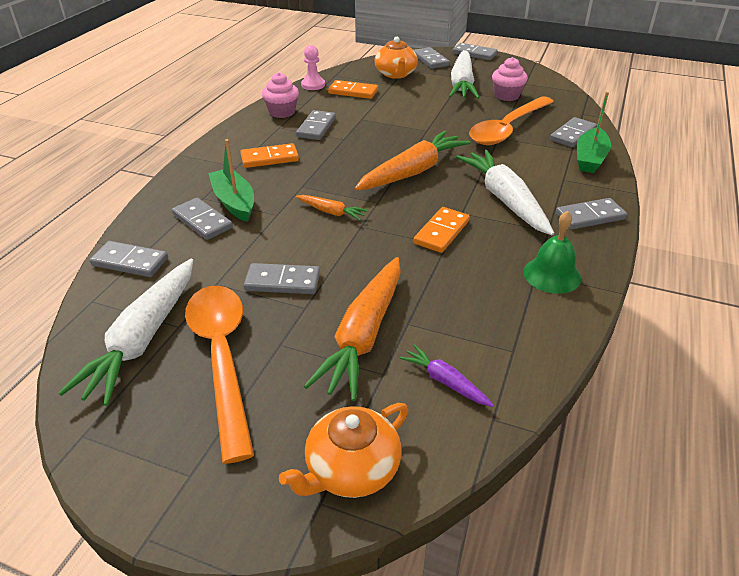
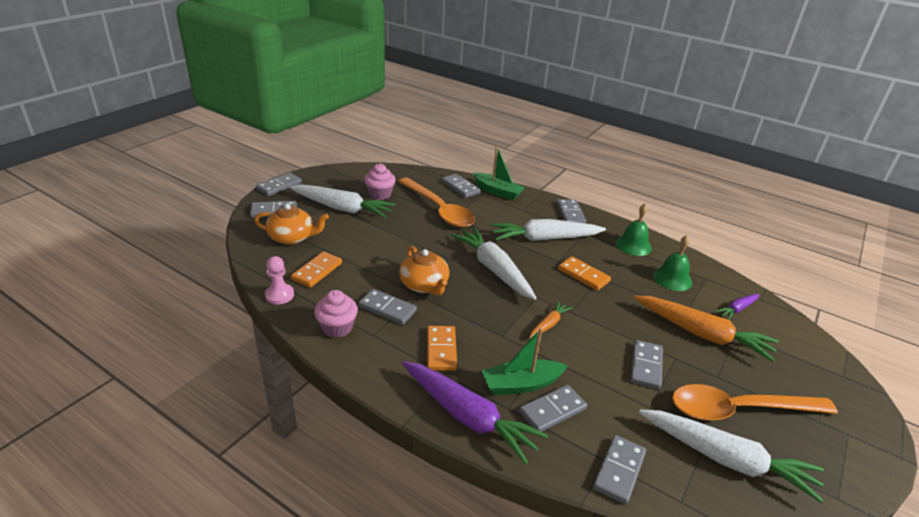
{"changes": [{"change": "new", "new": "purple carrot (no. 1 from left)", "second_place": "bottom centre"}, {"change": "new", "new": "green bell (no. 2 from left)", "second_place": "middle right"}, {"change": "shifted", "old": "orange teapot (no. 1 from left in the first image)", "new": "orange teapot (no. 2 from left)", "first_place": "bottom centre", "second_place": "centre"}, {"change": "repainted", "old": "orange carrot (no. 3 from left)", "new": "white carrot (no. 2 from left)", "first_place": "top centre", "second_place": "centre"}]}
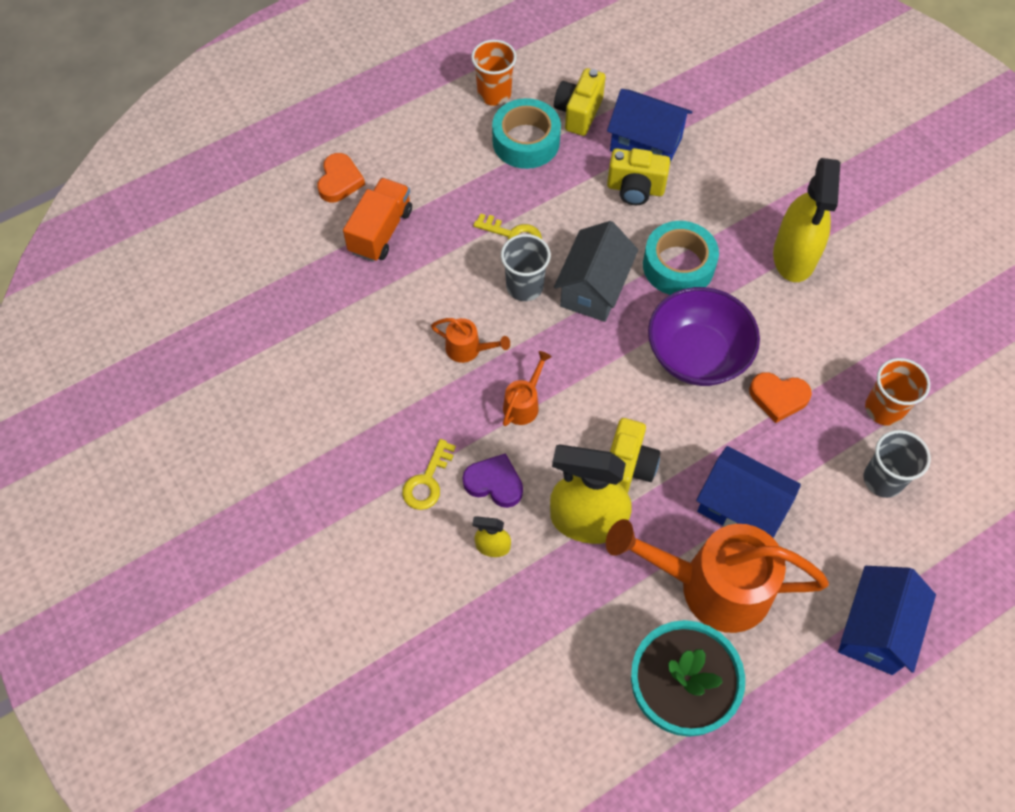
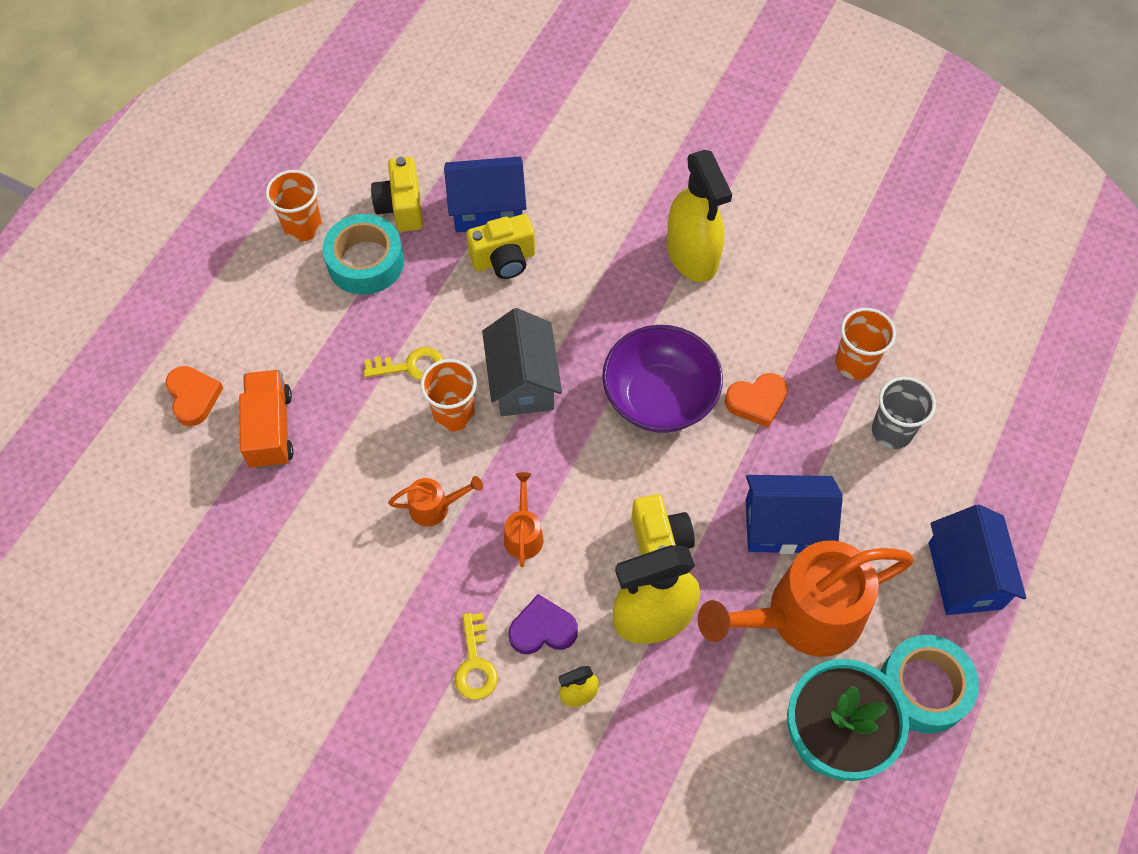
{"changes": [{"change": "shifted", "old": "turquoise tape (no. 2 from left)", "first_place": "top right", "second_place": "bottom right"}, {"change": "repainted", "old": "grey cup (no. 1 from left)", "new": "orange cup (no. 2 from left)", "first_place": "top centre", "second_place": "centre"}]}
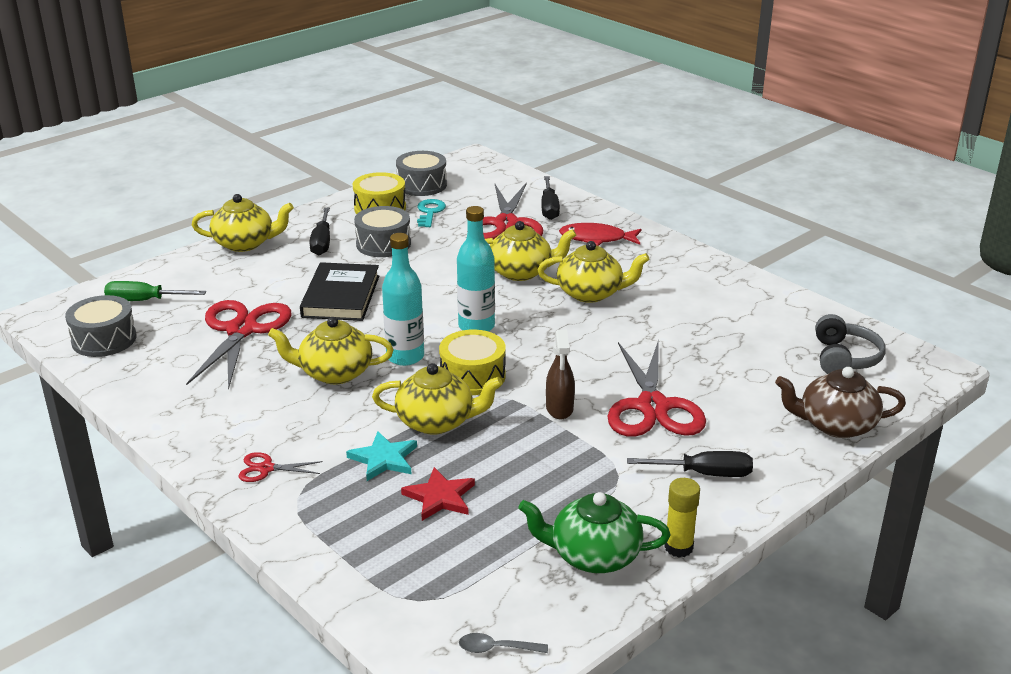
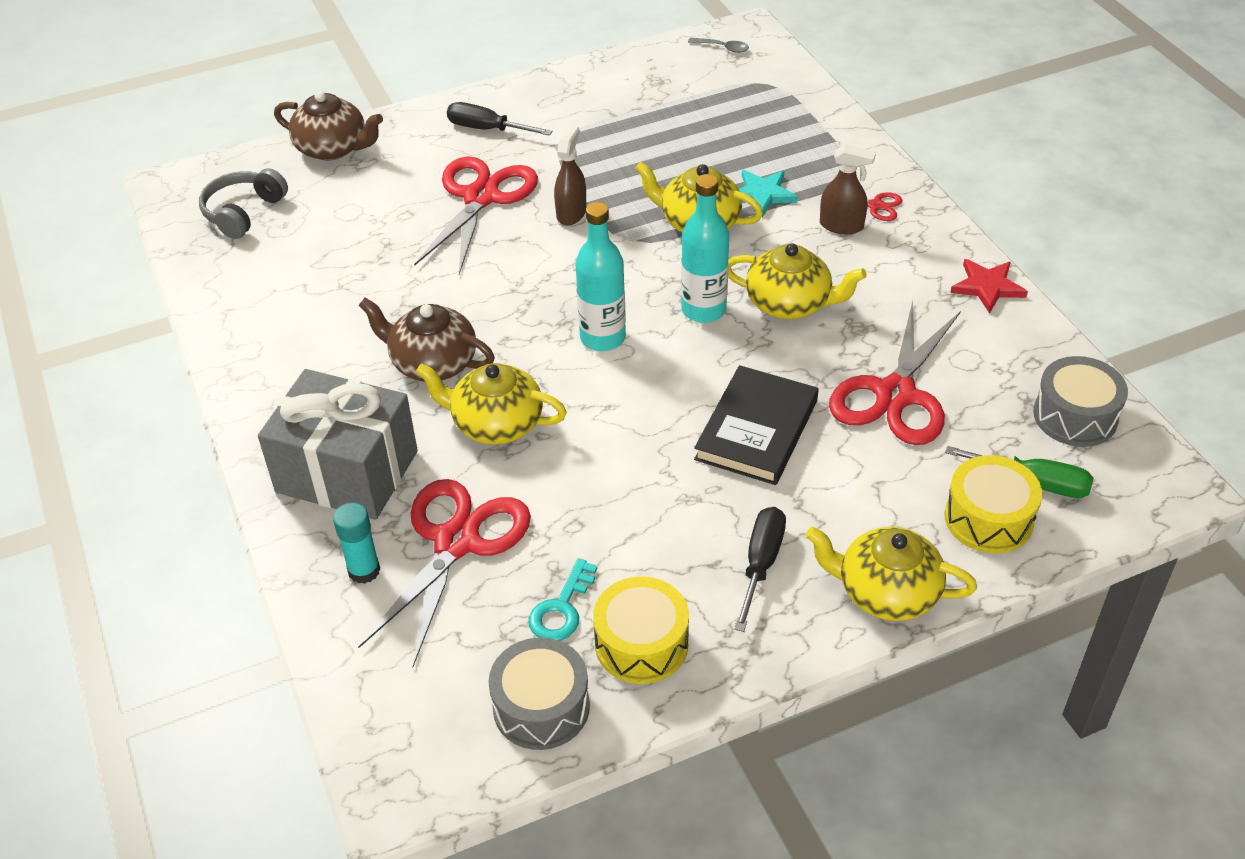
{"changes": [{"change": "gone", "old": "grey drum (no. 2 from left)", "first_place": "centre"}, {"change": "gone", "old": "green teapot", "first_place": "bottom centre"}, {"change": "gone", "old": "yellow glue stick", "first_place": "bottom right"}, {"change": "new", "new": "brown spray bottle (no. 2 from left)", "second_place": "top right"}, {"change": "shifted", "old": "red star", "first_place": "bottom centre", "second_place": "top right"}, {"change": "shifted", "old": "yellow drum (no. 2 from left)", "first_place": "centre", "second_place": "middle right"}, {"change": "swapped", "old": "black screwdriver (no. 2 from left)", "new": "turquoise glue stick", "first_place": "top centre", "second_place": "middle left"}, {"change": "swapped", "old": "red fish", "new": "grey gift", "first_place": "centre", "second_place": "middle left"}, {"change": "repainted", "old": "yellow teapot (no. 5 from left)", "new": "brown teapot (no. 2 from left)", "first_place": "centre", "second_place": "centre"}]}
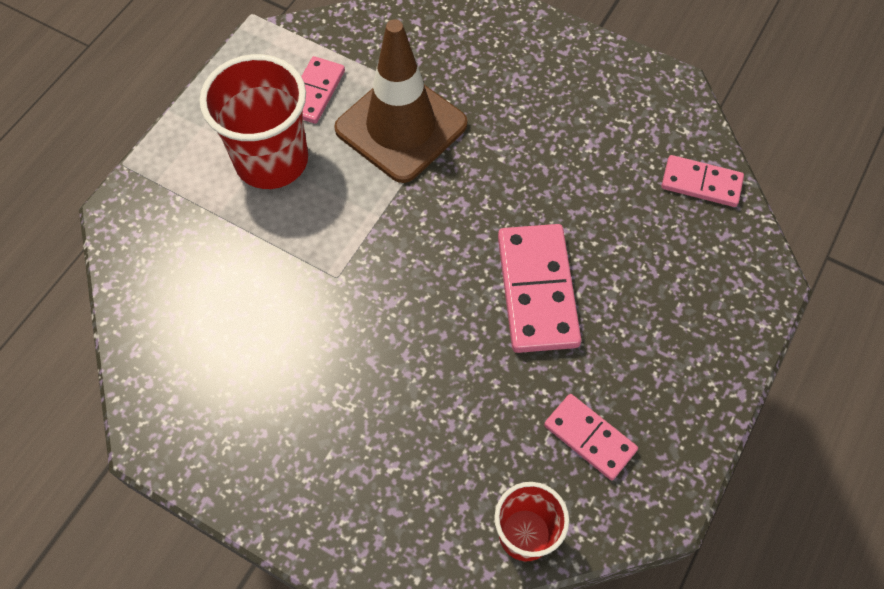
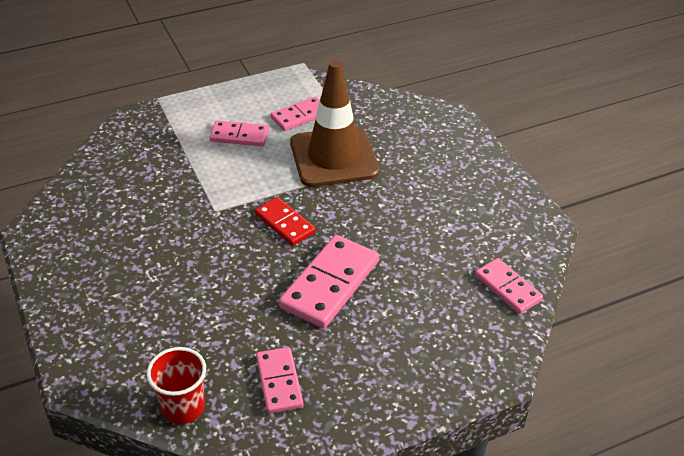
{"changes": [{"change": "new", "new": "red domino", "second_place": "centre"}, {"change": "swapped", "old": "red cup (no. 1 from left)", "new": "pink domino (no. 1 from left)", "first_place": "top left", "second_place": "top centre"}]}
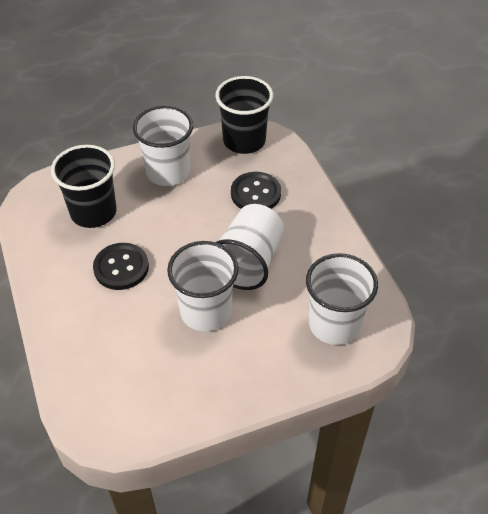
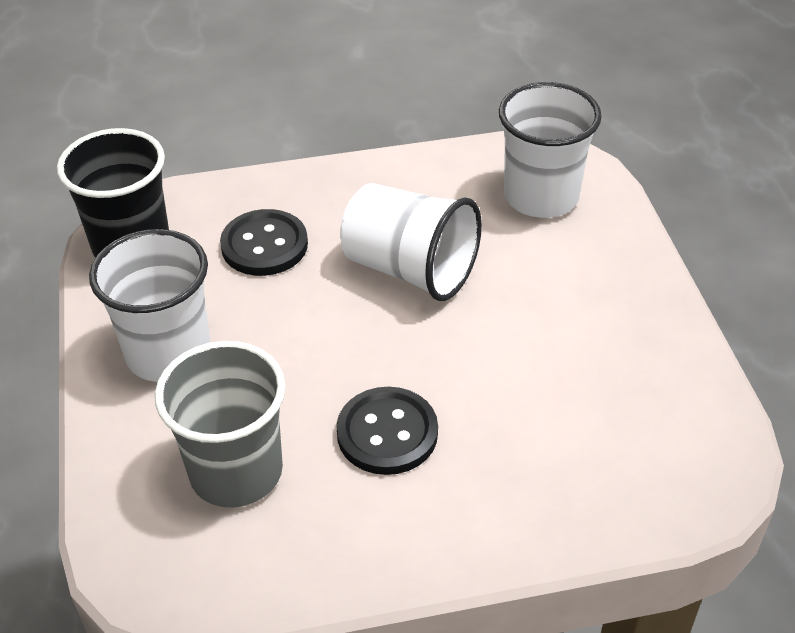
{"changes": [{"change": "gone", "old": "white cup (no. 2 from left)", "first_place": "centre"}, {"change": "repainted", "old": "black cup (no. 1 from left)", "new": "grey cup", "first_place": "middle left", "second_place": "bottom left"}]}
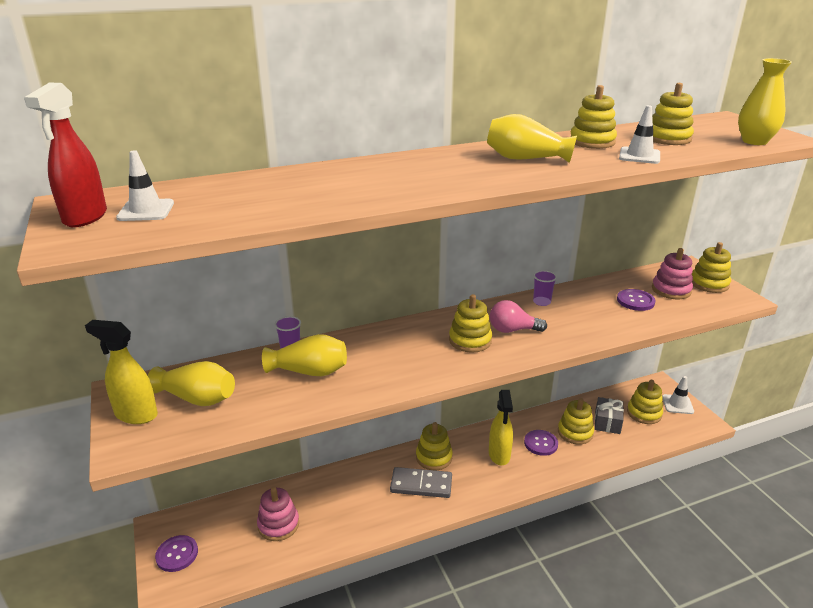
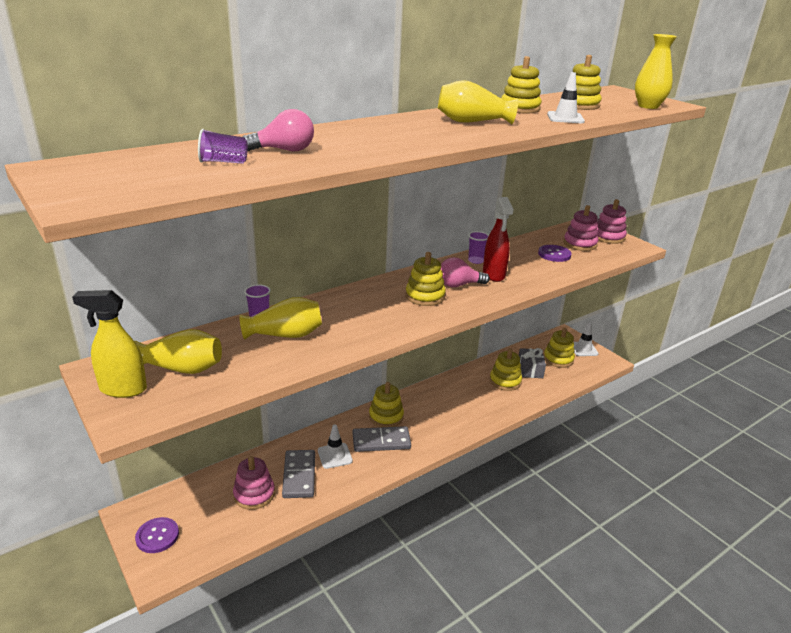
{"changes": [{"change": "gone", "old": "yellow spray bottle (no. 2 from left)", "first_place": "bottom centre"}, {"change": "gone", "old": "purple button (no. 2 from left)", "first_place": "bottom centre"}, {"change": "new", "new": "purple cup (no. 1 from left)", "second_place": "top left"}, {"change": "new", "new": "pink light bulb (no. 1 from left)", "second_place": "top centre"}, {"change": "new", "new": "grey domino (no. 1 from left)", "second_place": "bottom centre"}, {"change": "shifted", "old": "red spray bottle", "first_place": "top left", "second_place": "centre"}, {"change": "shifted", "old": "white traffic cone (no. 1 from left)", "first_place": "top left", "second_place": "bottom centre"}, {"change": "repainted", "old": "yellow stacking toy (no. 7 from left)", "new": "pink stacking toy (no. 3 from left)", "first_place": "middle right", "second_place": "middle right"}]}
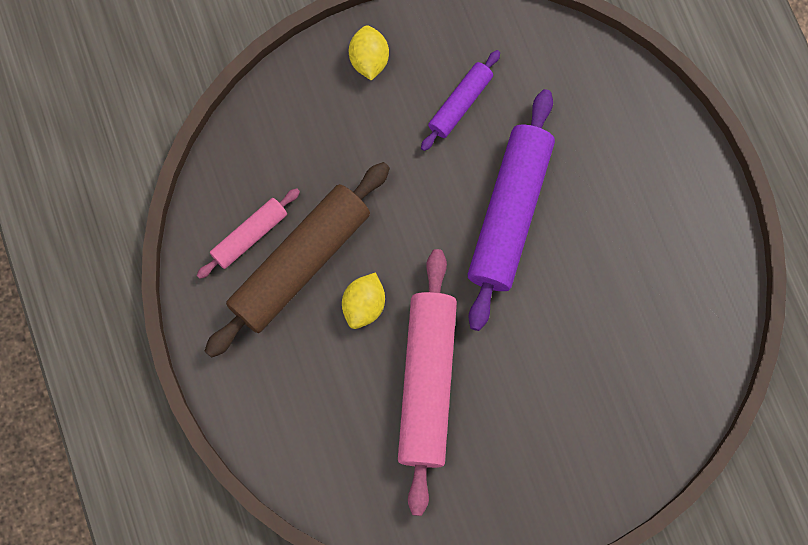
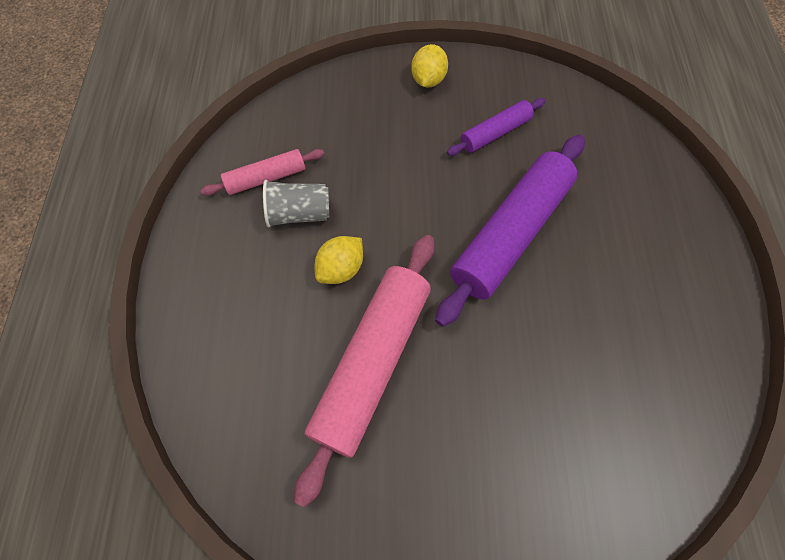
{"changes": [{"change": "swapped", "old": "brown rolling pin", "new": "grey cup", "first_place": "centre", "second_place": "centre"}]}
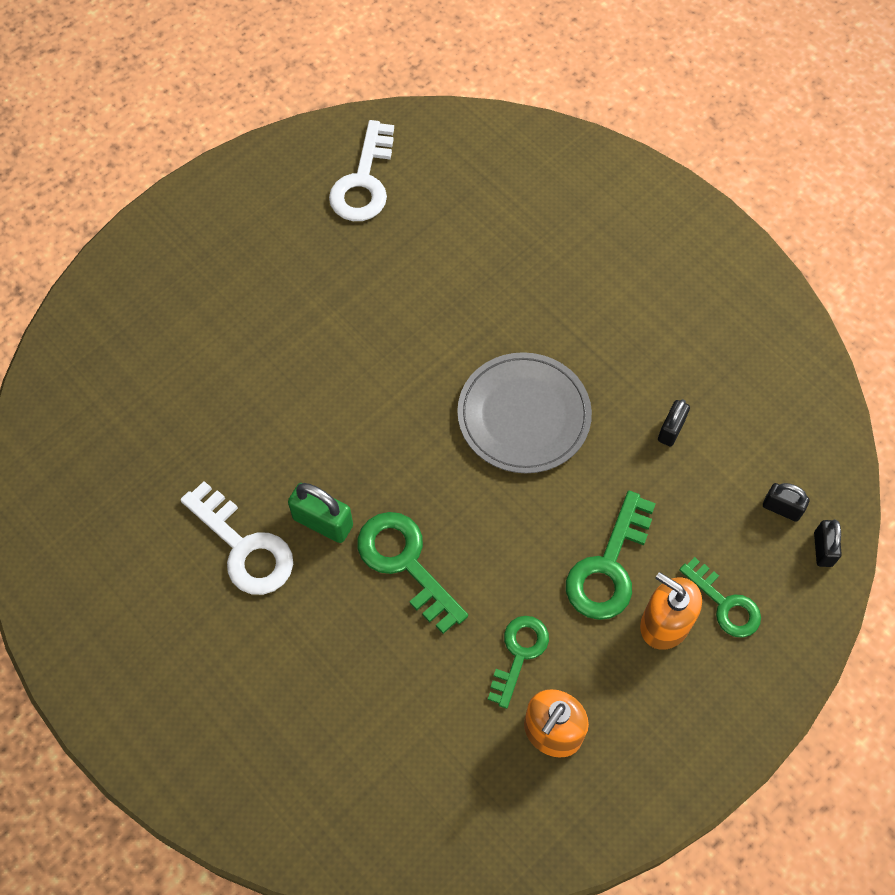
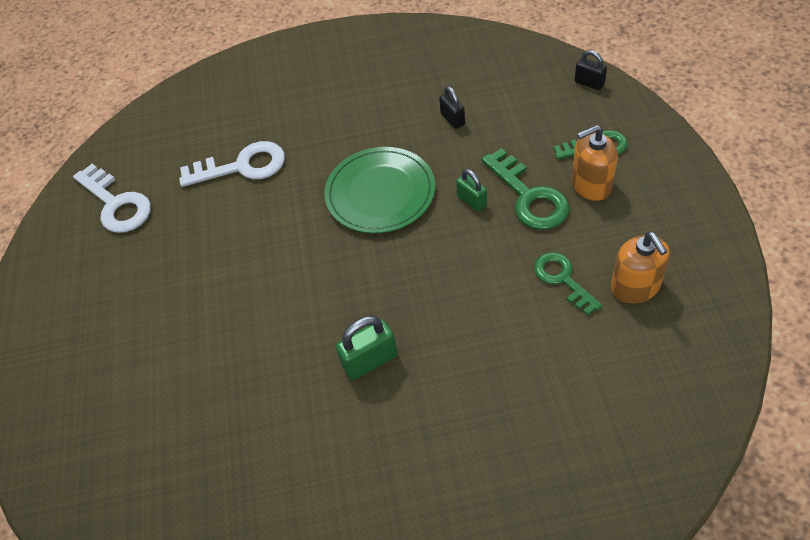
{"changes": [{"change": "gone", "old": "green key (no. 1 from left)", "first_place": "centre"}, {"change": "gone", "old": "black padlock (no. 2 from left)", "first_place": "middle right"}, {"change": "new", "new": "green padlock (no. 2 from left)", "second_place": "centre"}, {"change": "shifted", "old": "white key (no. 1 from left in the first image)", "new": "white key (no. 2 from left)", "first_place": "middle left", "second_place": "top left"}, {"change": "repainted", "old": "grey plate", "new": "green plate", "first_place": "centre", "second_place": "centre"}]}
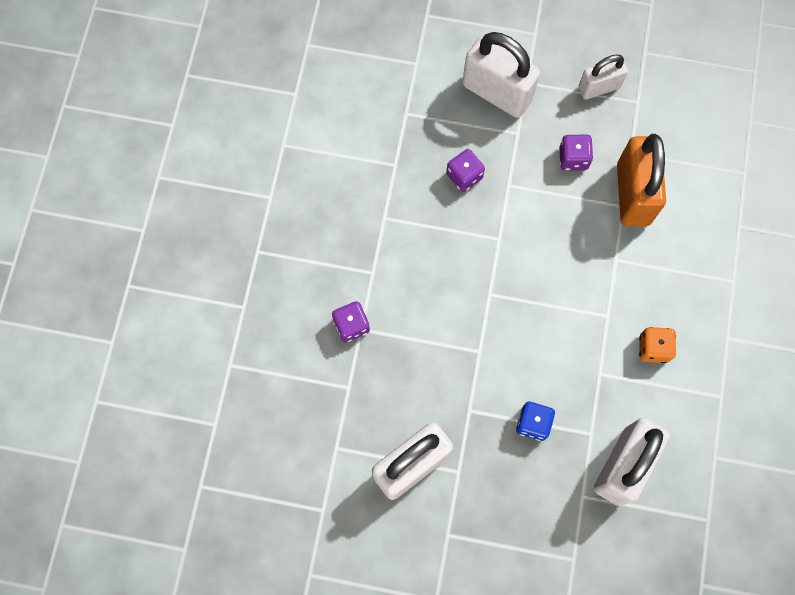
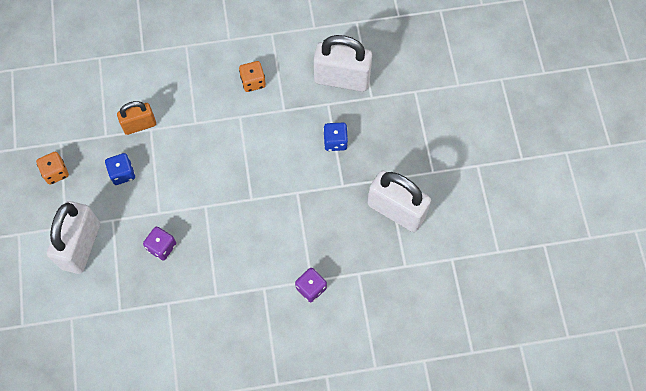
{"changes": [{"change": "swapped", "old": "white padlock (no. 3 from left)", "new": "orange dice (no. 1 from left)", "first_place": "top right", "second_place": "middle left"}, {"change": "repainted", "old": "purple dice (no. 3 from left)", "new": "blue dice (no. 1 from left)", "first_place": "top right", "second_place": "middle left"}, {"change": "scaled", "old": "orange padlock", "first_place": "top right", "second_place": "top left", "factor": 0.59}]}
